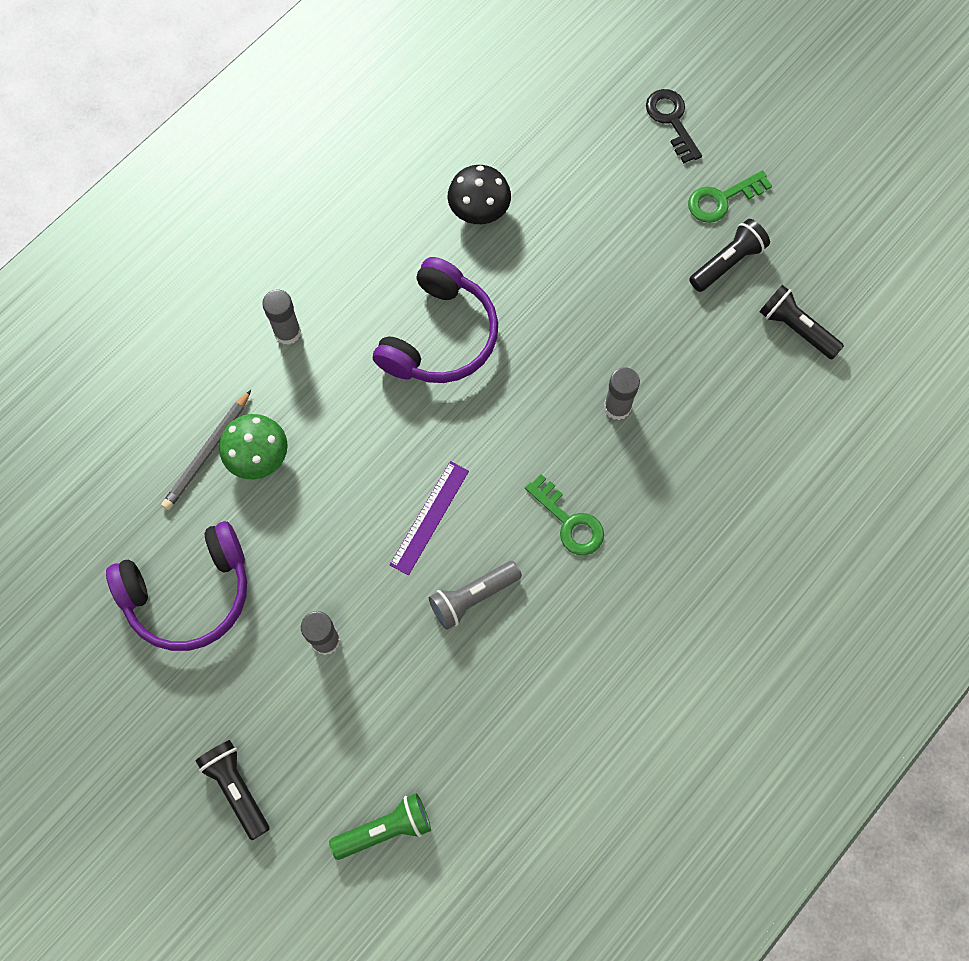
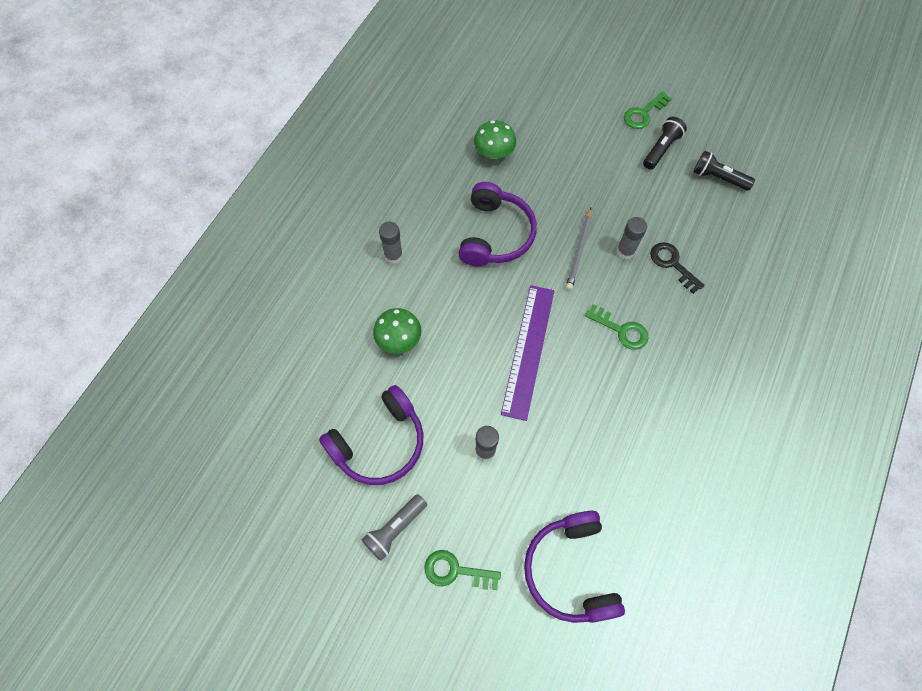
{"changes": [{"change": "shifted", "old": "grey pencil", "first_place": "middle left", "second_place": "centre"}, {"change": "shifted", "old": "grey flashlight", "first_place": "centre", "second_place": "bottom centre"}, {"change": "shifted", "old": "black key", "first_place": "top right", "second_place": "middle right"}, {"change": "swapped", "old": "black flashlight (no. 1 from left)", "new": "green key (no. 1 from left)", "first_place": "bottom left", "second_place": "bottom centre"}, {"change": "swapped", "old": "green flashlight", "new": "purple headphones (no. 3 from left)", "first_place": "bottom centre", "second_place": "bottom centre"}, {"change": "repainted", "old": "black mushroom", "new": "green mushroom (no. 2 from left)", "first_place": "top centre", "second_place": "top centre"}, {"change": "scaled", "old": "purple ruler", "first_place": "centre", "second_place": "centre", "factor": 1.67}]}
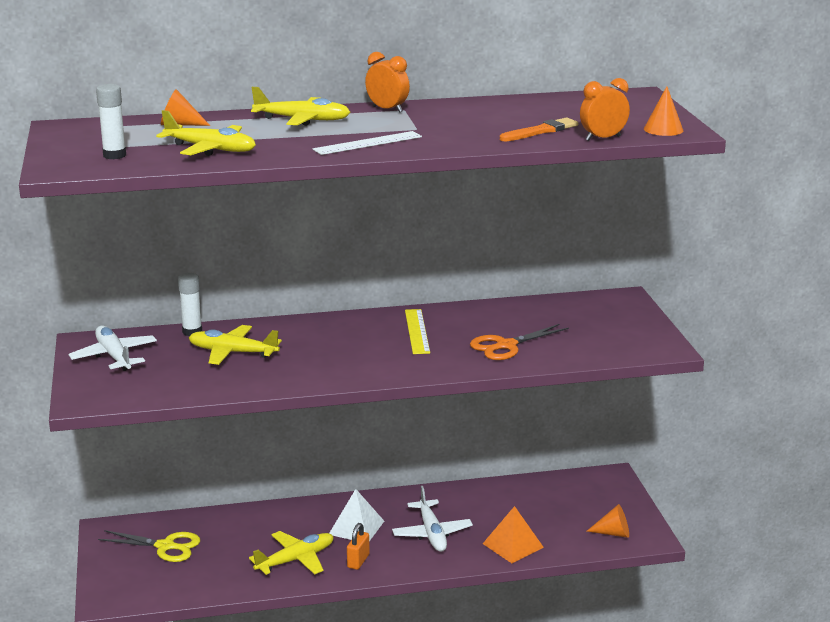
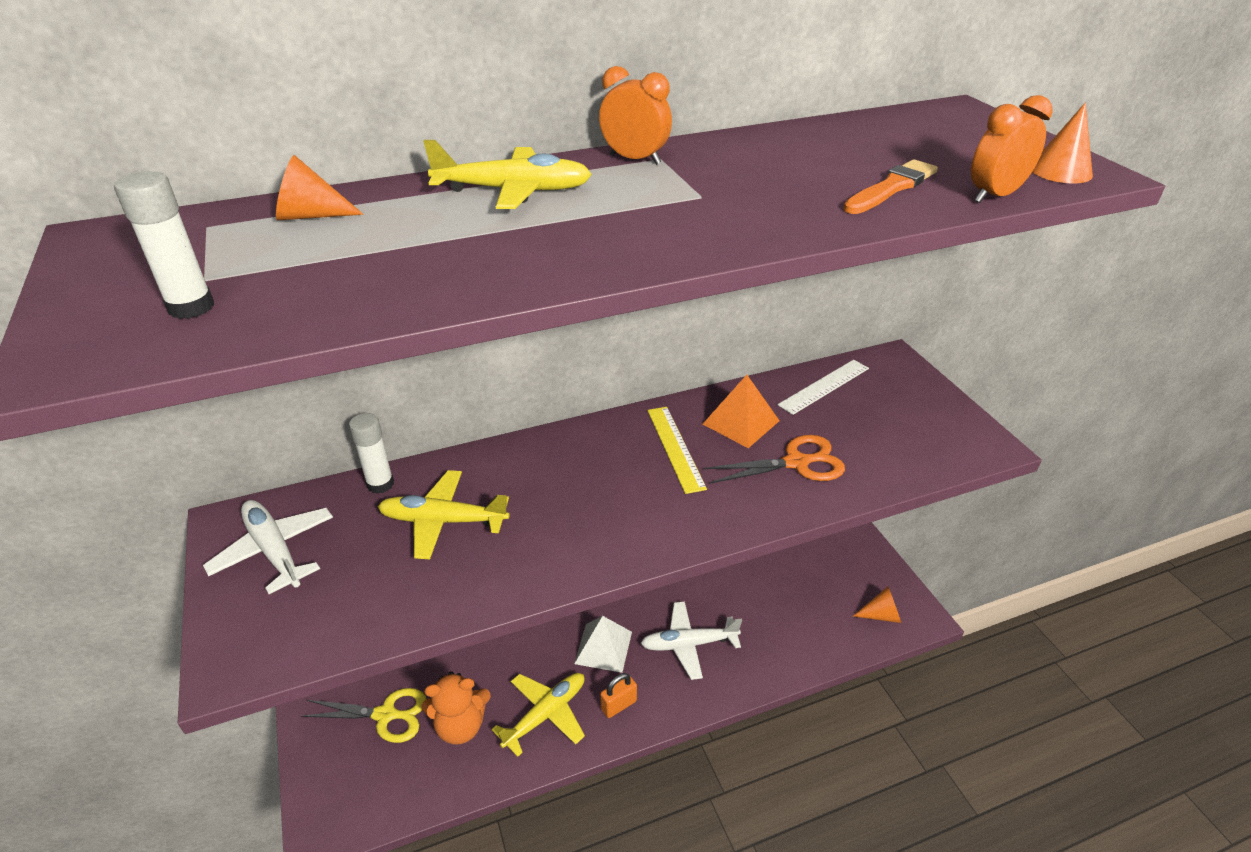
{"changes": [{"change": "gone", "old": "yellow plane (no. 1 from left)", "first_place": "top left"}, {"change": "new", "new": "orange teddy bear", "second_place": "bottom centre"}, {"change": "shifted", "old": "white ruler", "first_place": "top centre", "second_place": "centre"}, {"change": "shifted", "old": "orange pyramid", "first_place": "bottom centre", "second_place": "centre"}, {"change": "rotated", "old": "orange padlock", "first_place": "bottom centre", "second_place": "bottom centre", "degrees": 45}, {"change": "rotated", "old": "white plane (no. 2 from left)", "first_place": "bottom centre", "second_place": "bottom centre", "degrees": 105}, {"change": "rotated", "old": "orange scissors", "first_place": "centre", "second_place": "centre", "degrees": -150}]}
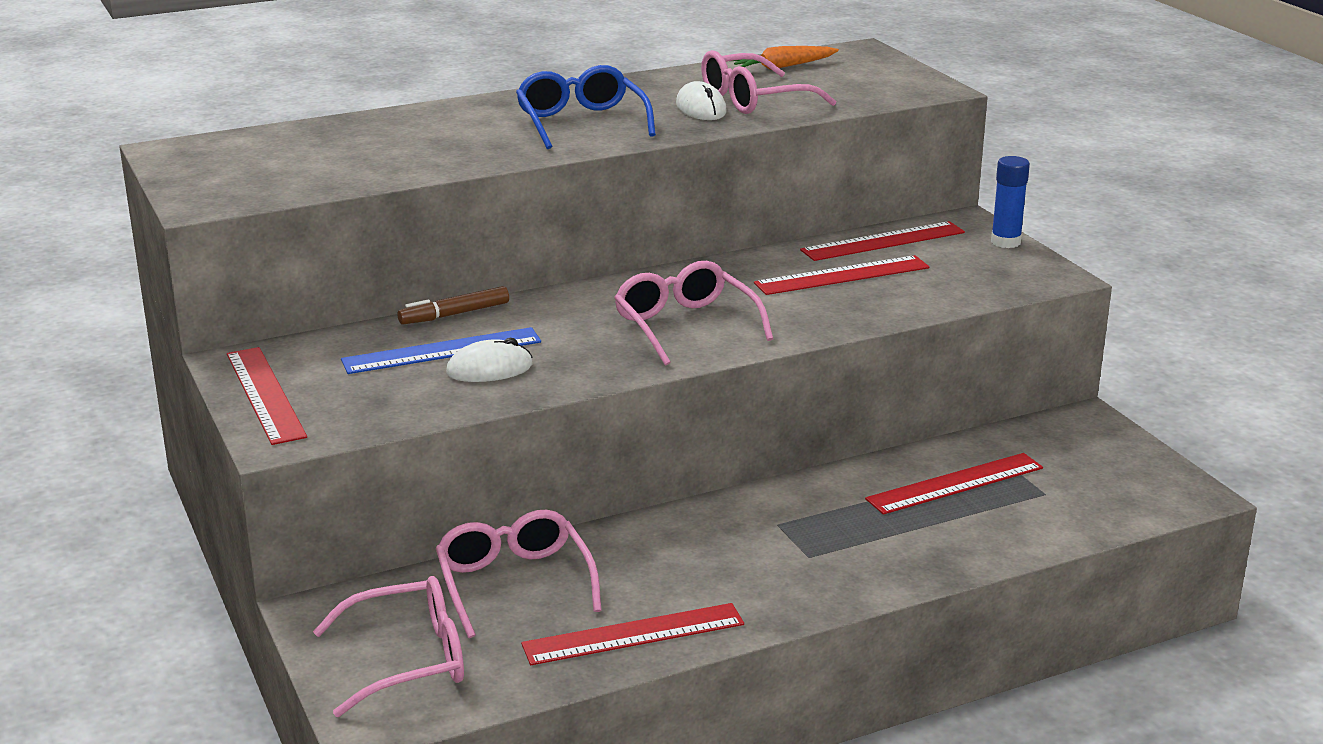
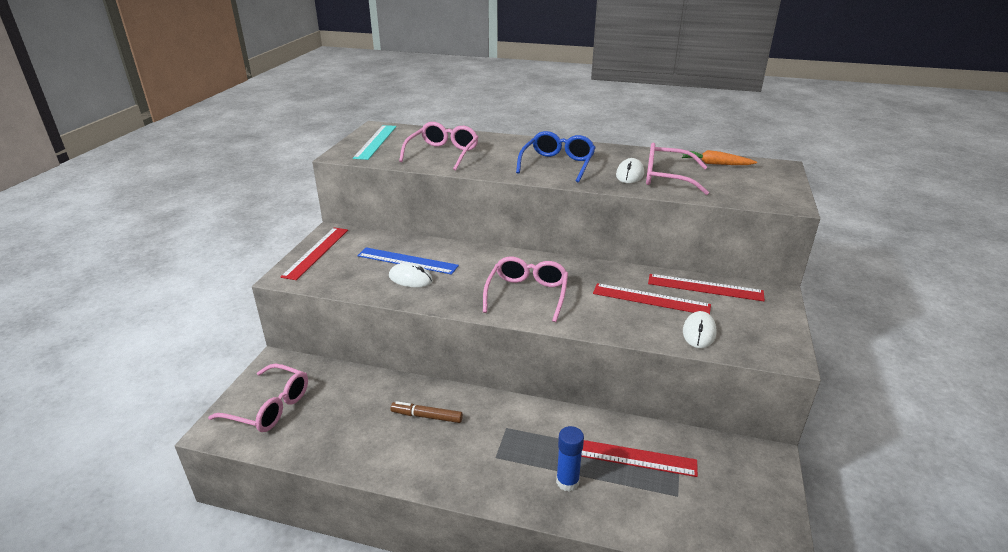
{"changes": [{"change": "gone", "old": "red ruler (no. 2 from left)", "first_place": "bottom centre"}, {"change": "new", "new": "turquoise ruler", "second_place": "top centre"}, {"change": "new", "new": "white mouse (no. 3 from left)", "second_place": "middle right"}, {"change": "shifted", "old": "brown marker", "first_place": "centre", "second_place": "bottom centre"}, {"change": "shifted", "old": "pink glasses (no. 2 from left)", "first_place": "bottom centre", "second_place": "top centre"}, {"change": "shifted", "old": "blue glue stick", "first_place": "top right", "second_place": "bottom centre"}]}
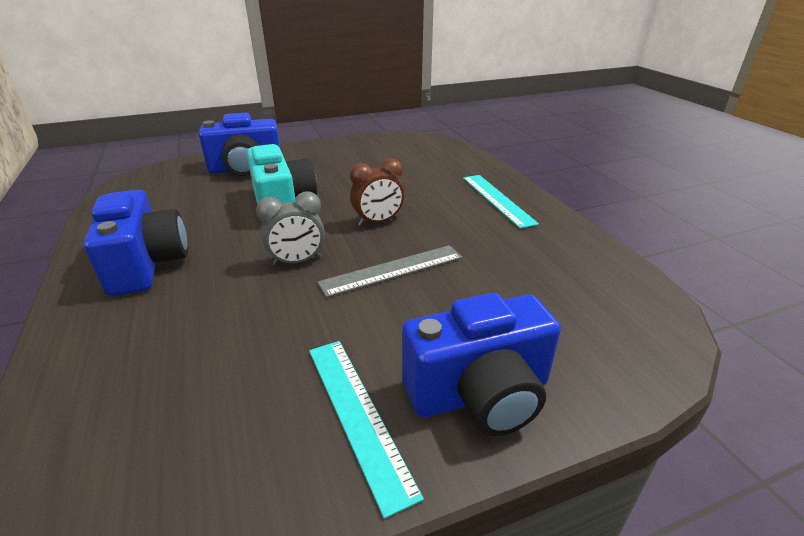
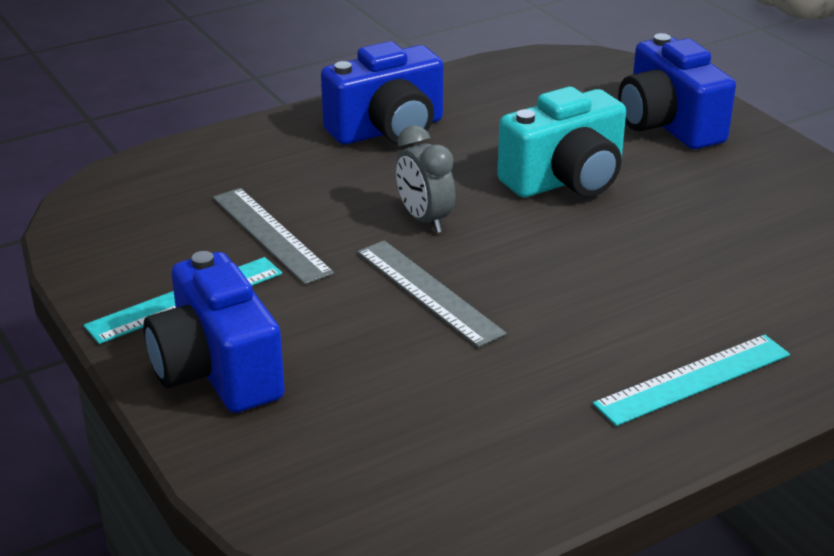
{"changes": [{"change": "gone", "old": "brown clock", "first_place": "centre"}, {"change": "new", "new": "grey ruler (no. 1 from left)", "second_place": "middle left"}]}
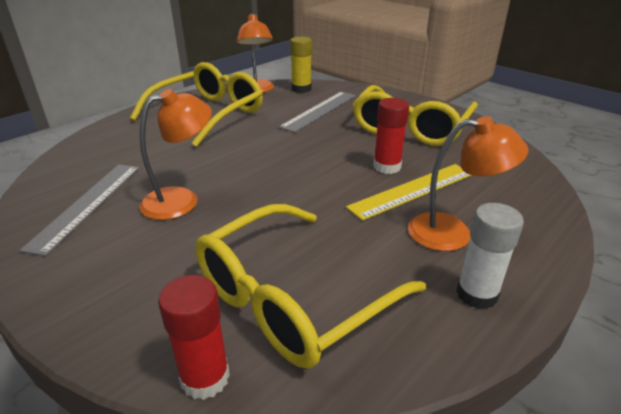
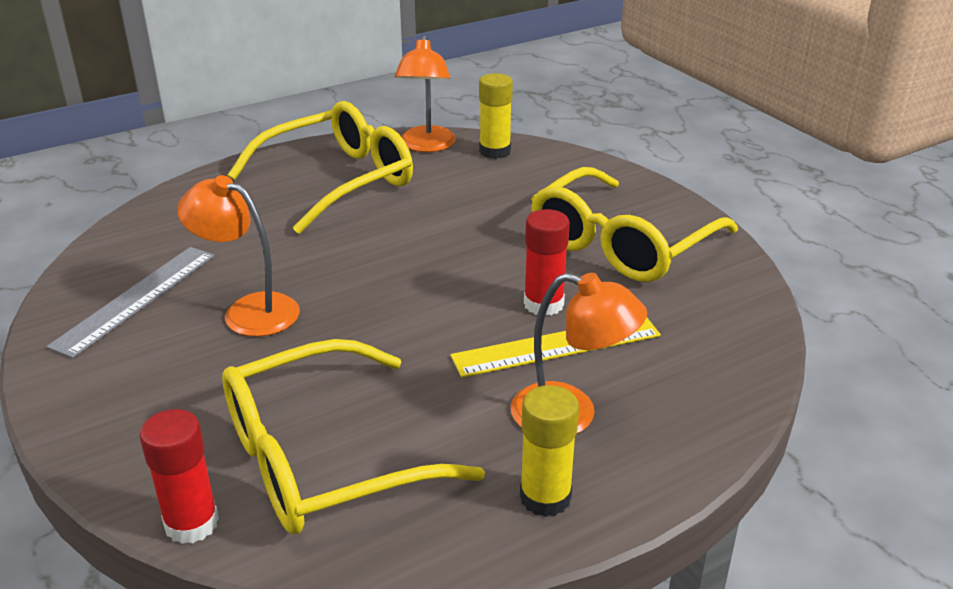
{"changes": [{"change": "gone", "old": "grey ruler (no. 2 from left)", "first_place": "top centre"}, {"change": "repainted", "old": "white glue stick", "new": "yellow glue stick (no. 2 from left)", "first_place": "middle right", "second_place": "bottom centre"}, {"change": "rotated", "old": "orange lamp (no. 1 from left)", "first_place": "middle left", "second_place": "middle left", "degrees": -135}]}
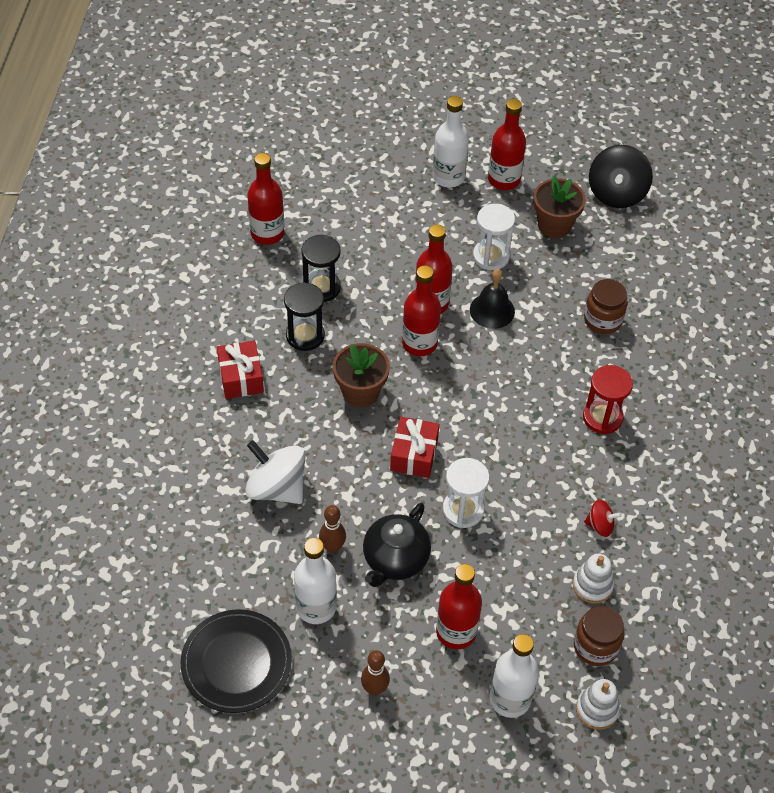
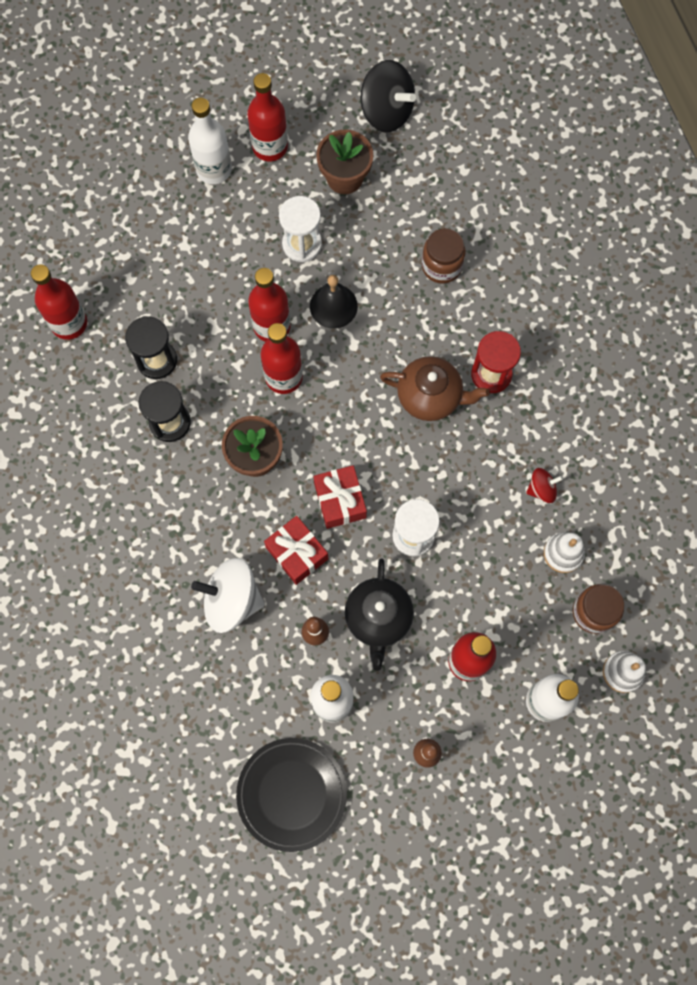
{"changes": [{"change": "new", "new": "brown teapot", "second_place": "centre"}, {"change": "shifted", "old": "red gift (no. 1 from left)", "first_place": "middle left", "second_place": "centre"}, {"change": "rotated", "old": "black spinning top", "first_place": "top right", "second_place": "top centre", "degrees": -45}]}
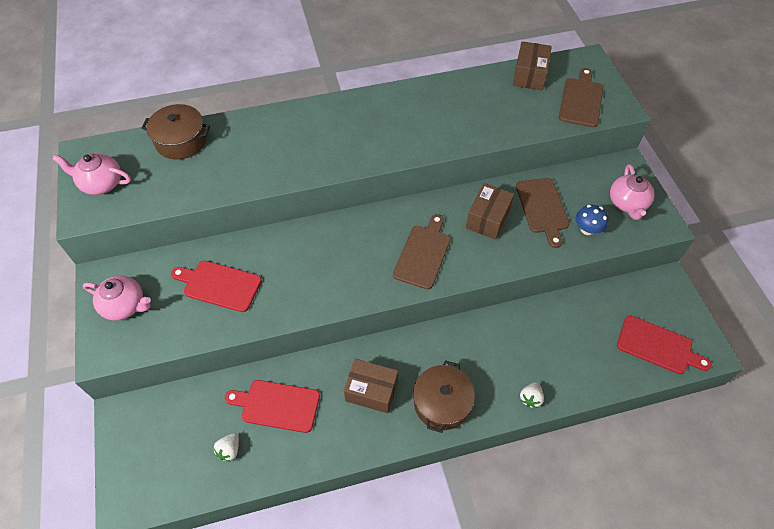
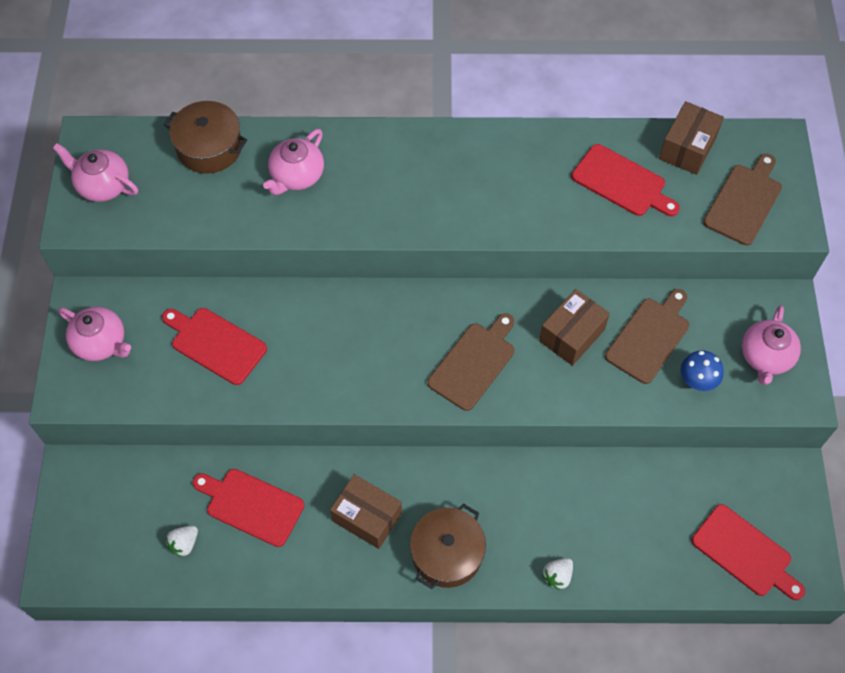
{"changes": [{"change": "new", "new": "pink teapot (no. 3 from left)", "second_place": "top centre"}, {"change": "new", "new": "red cutting board (no. 3 from left)", "second_place": "top right"}, {"change": "rotated", "old": "brown cutting board (no. 2 from left)", "first_place": "middle right", "second_place": "middle right", "degrees": -150}]}
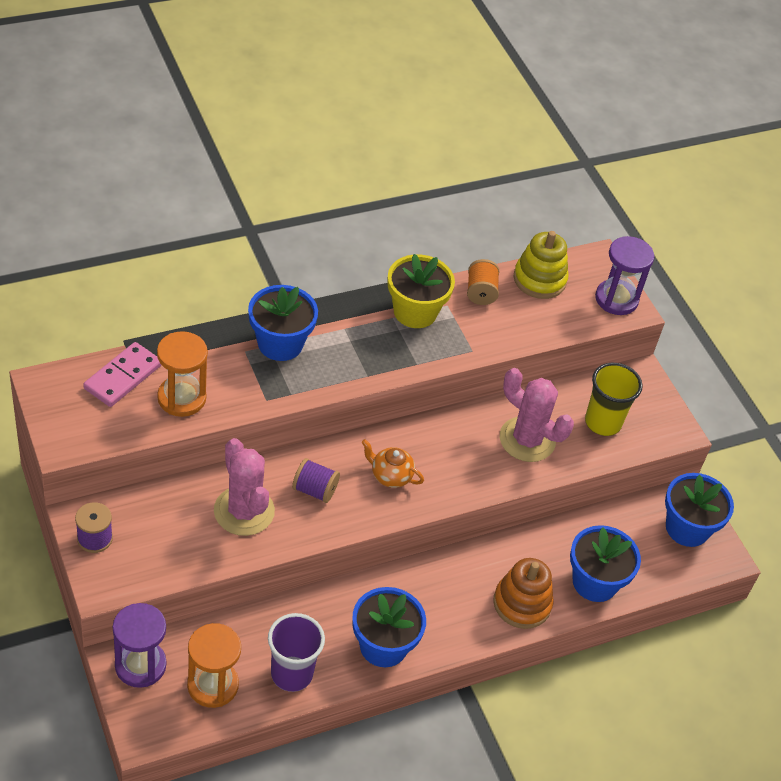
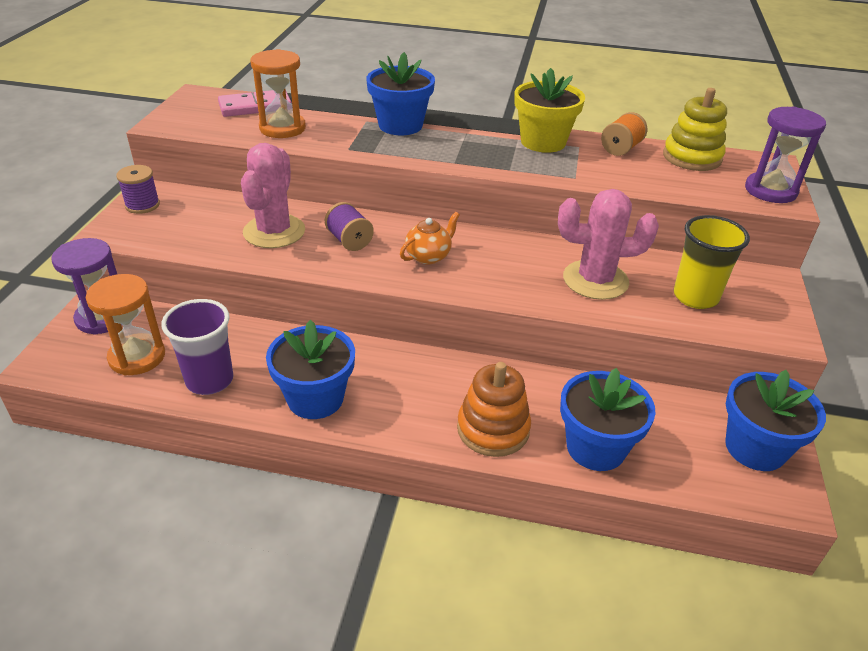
{"changes": [{"change": "rotated", "old": "orange teapot", "first_place": "centre", "second_place": "centre", "degrees": 75}, {"change": "rotated", "old": "pink cactus (no. 2 from left)", "first_place": "middle right", "second_place": "middle right", "degrees": -75}]}
